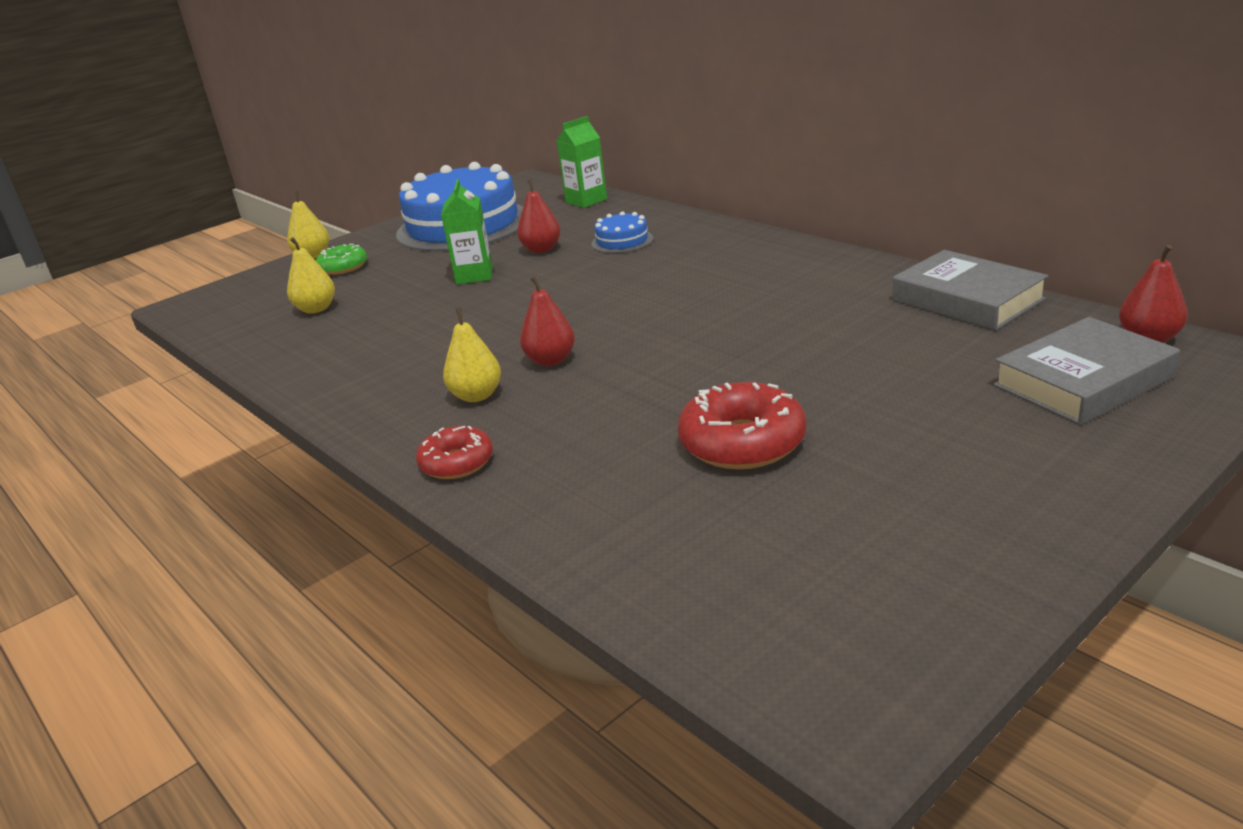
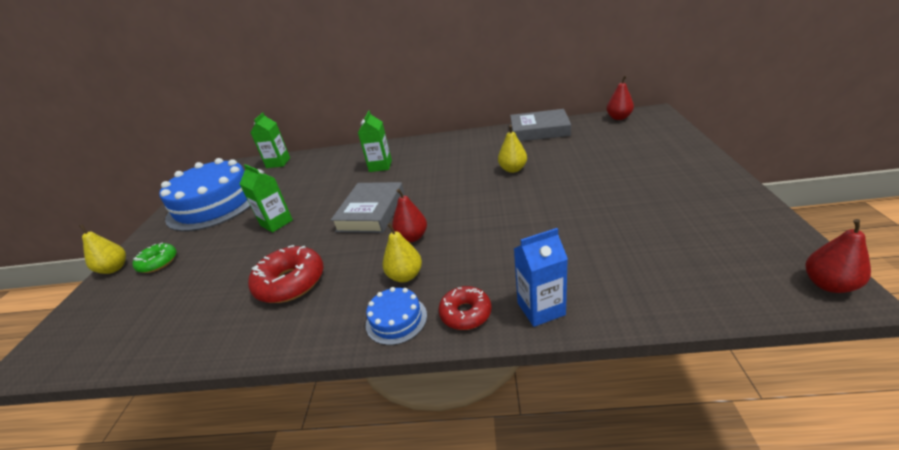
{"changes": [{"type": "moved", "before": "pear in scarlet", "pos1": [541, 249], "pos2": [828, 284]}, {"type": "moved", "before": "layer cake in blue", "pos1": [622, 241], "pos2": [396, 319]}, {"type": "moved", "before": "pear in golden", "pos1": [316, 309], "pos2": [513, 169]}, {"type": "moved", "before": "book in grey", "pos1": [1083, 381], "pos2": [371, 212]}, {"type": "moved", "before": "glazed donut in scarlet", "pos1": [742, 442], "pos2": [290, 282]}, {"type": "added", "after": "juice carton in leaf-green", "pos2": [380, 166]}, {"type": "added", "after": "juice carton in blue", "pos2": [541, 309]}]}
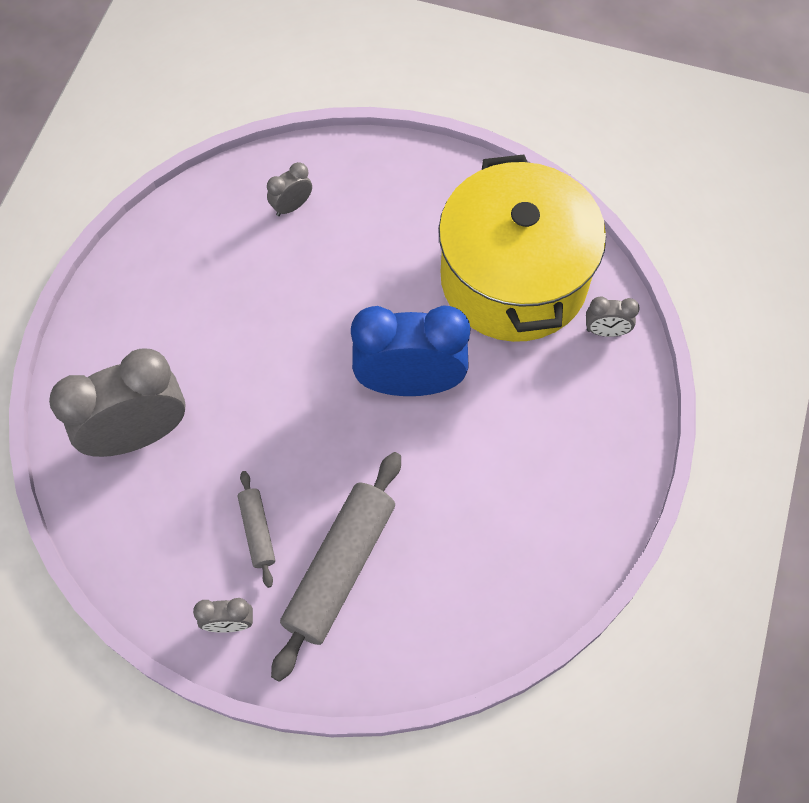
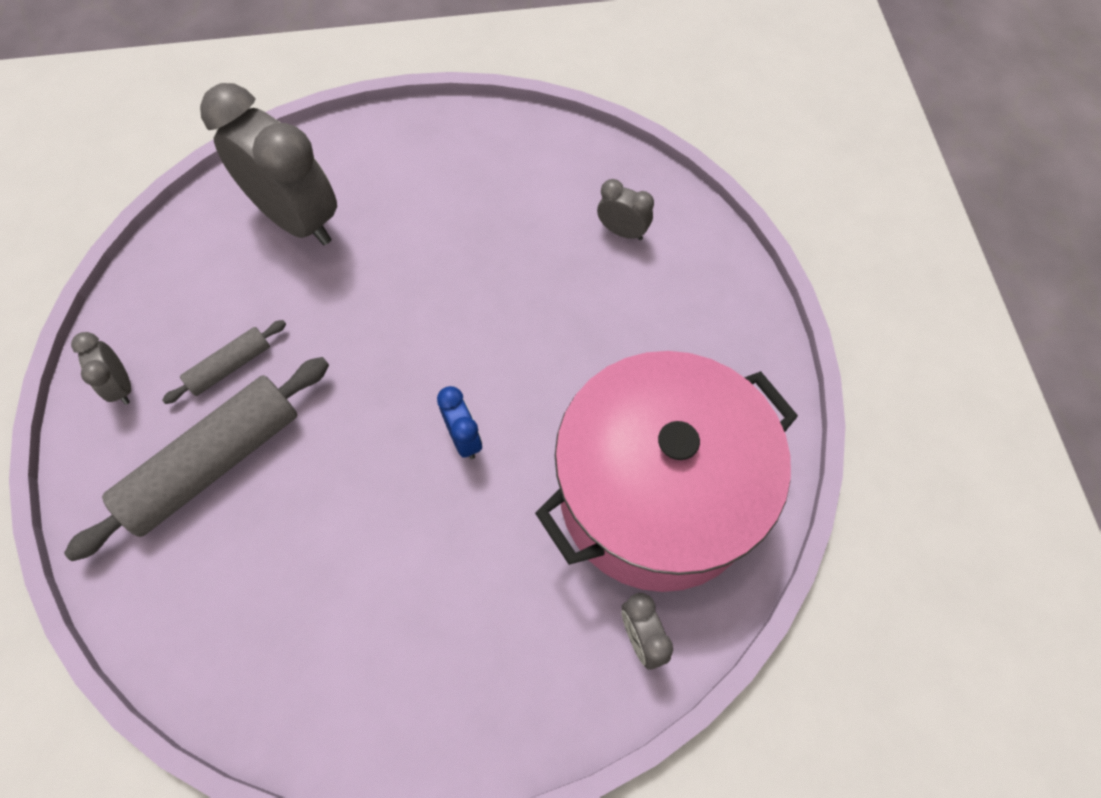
{"changes": [{"type": "recoloured", "before": "cooking pot in golden", "after": "cooking pot in rosy", "pos1": [513, 279], "pos2": [657, 495]}, {"type": "resized", "before": "bedside clock in blue", "pos1": [410, 383], "pos2": [464, 438], "scale": 0.44}, {"type": "turned", "before": "pastry roller in grey", "pos1": [339, 568], "pos2": [214, 462], "turn": -45}]}
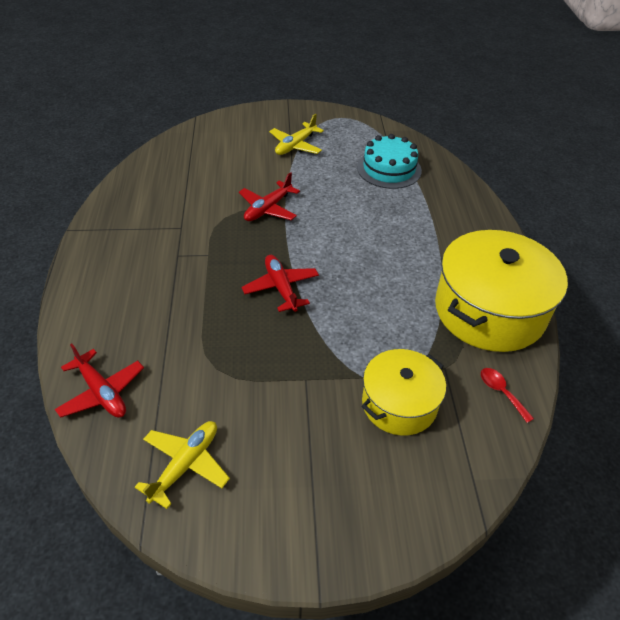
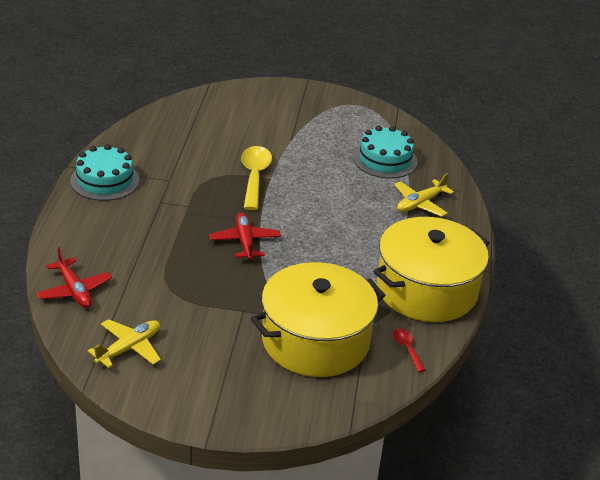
{"changes": [{"type": "moved", "before": "plane in golden", "pos1": [295, 146], "pos2": [420, 204]}, {"type": "replaced", "before": "plane in scarlet", "after": "teaspoon in golden", "pos1": [268, 209], "pos2": [254, 177]}, {"type": "resized", "before": "cooking pot in golden", "pos1": [399, 404], "pos2": [315, 341], "scale": 1.67}, {"type": "added", "after": "layer cake in turquoise", "pos2": [105, 180]}]}
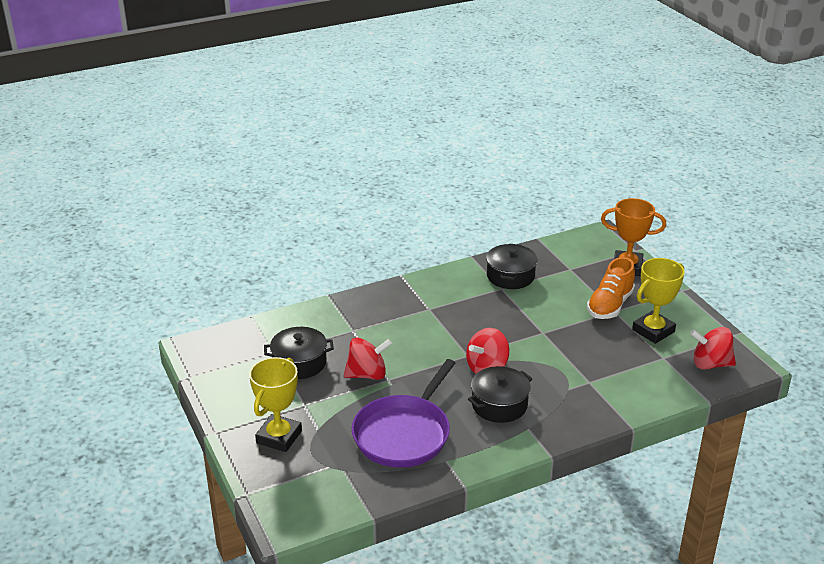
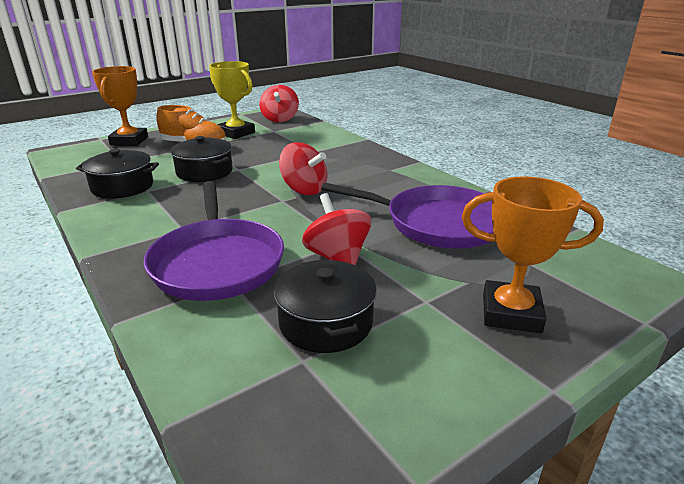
{"changes": [{"type": "recoloured", "before": "award cup in golden", "after": "award cup in orange-coloured", "pos1": [279, 437], "pos2": [511, 313]}, {"type": "moved", "before": "cooking pot in black", "pos1": [499, 405], "pos2": [204, 172]}, {"type": "added", "after": "frying pan in purple", "pos2": [217, 262]}]}
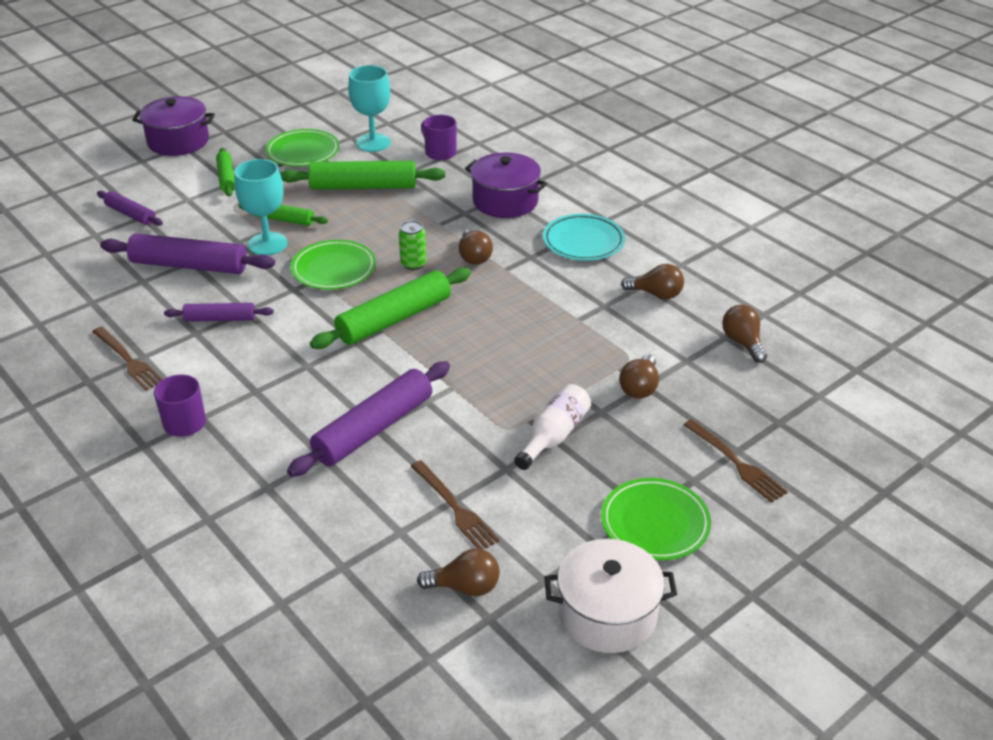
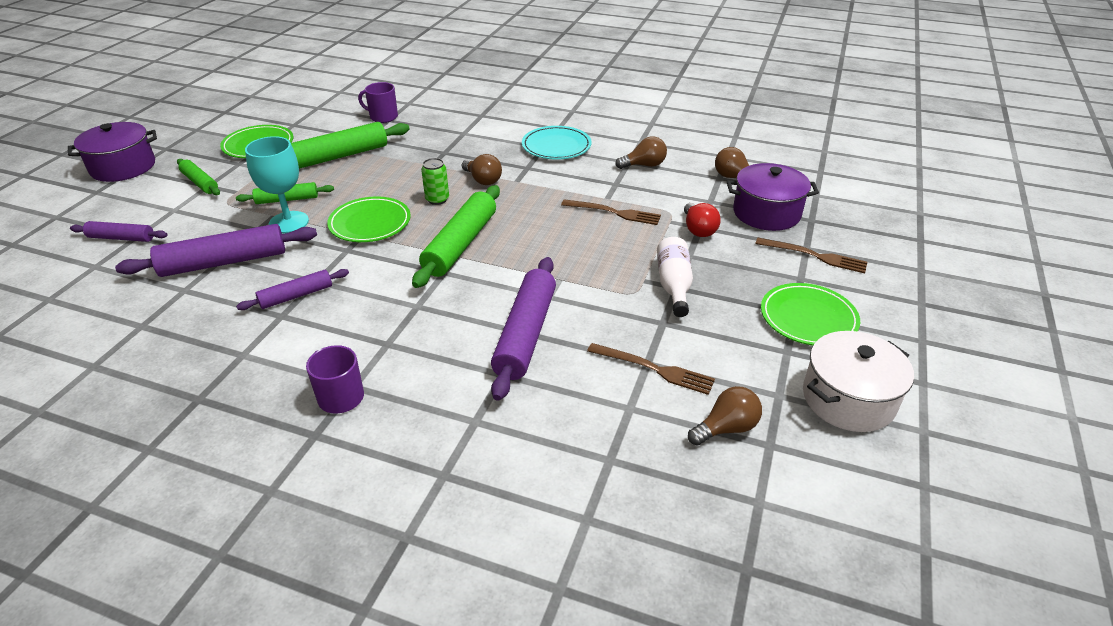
{"changes": [{"type": "removed", "before": "chalice in turquoise", "pos1": [373, 143]}, {"type": "moved", "before": "cooking pot in purple", "pos1": [505, 201], "pos2": [766, 213]}, {"type": "moved", "before": "fork in brown", "pos1": [128, 360], "pos2": [614, 213]}, {"type": "recoloured", "before": "light bulb in brown", "after": "light bulb in scarlet", "pos1": [639, 387], "pos2": [698, 230]}]}
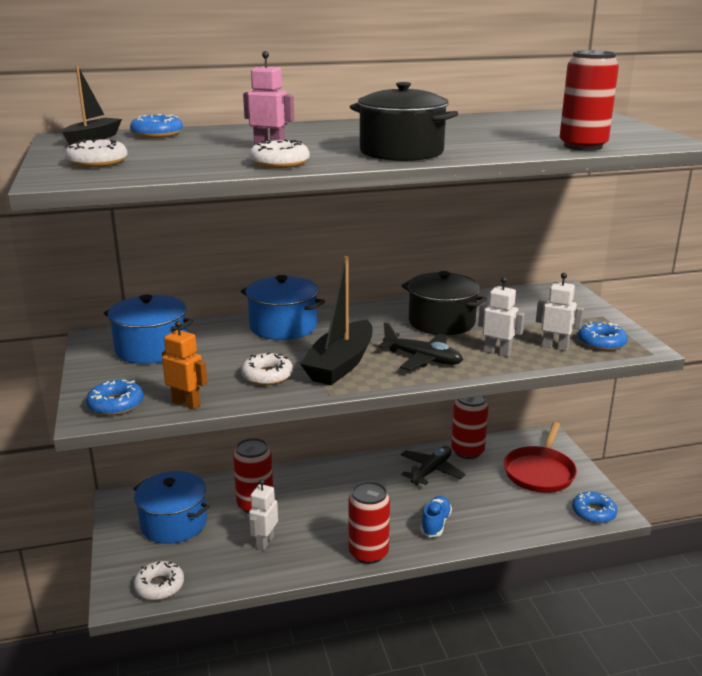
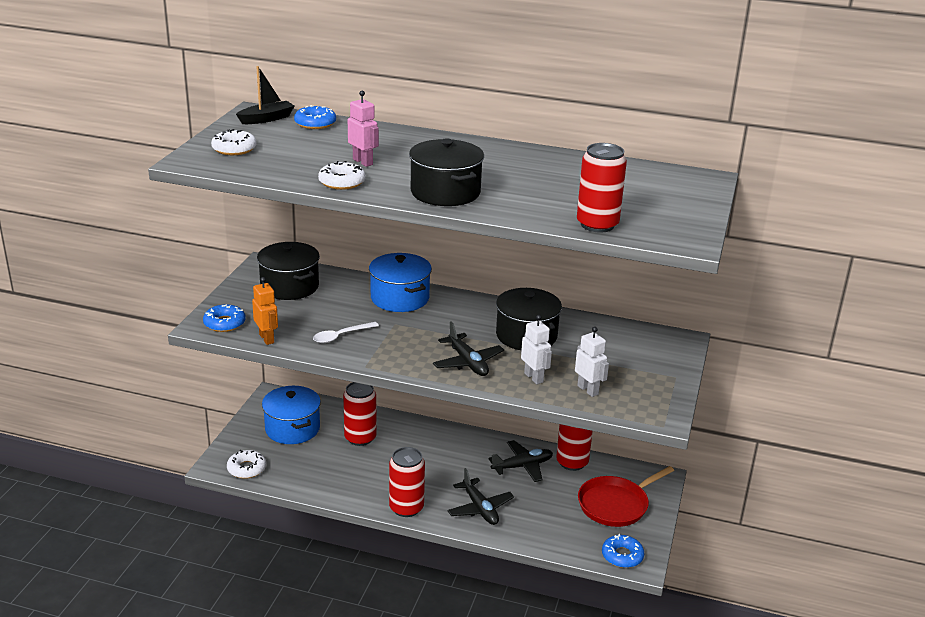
{"changes": [{"type": "removed", "before": "toy boat in black", "pos1": [340, 364]}, {"type": "recoloured", "before": "cooking pot in blue", "after": "cooking pot in black", "pos1": [151, 349], "pos2": [289, 286]}, {"type": "removed", "before": "glazed donut in blue", "pos1": [601, 342]}, {"type": "replaced", "before": "glazed donut in snow-white", "after": "teaspoon in snow-white", "pos1": [267, 376], "pos2": [341, 336]}, {"type": "removed", "before": "toy robot in snow-white", "pos1": [264, 542]}, {"type": "replaced", "before": "lace-up shoe in blue", "after": "plane in black", "pos1": [435, 523], "pos2": [480, 508]}]}
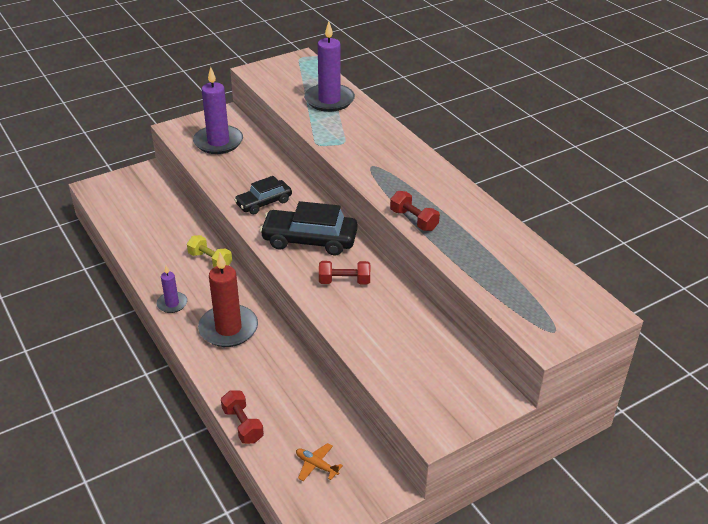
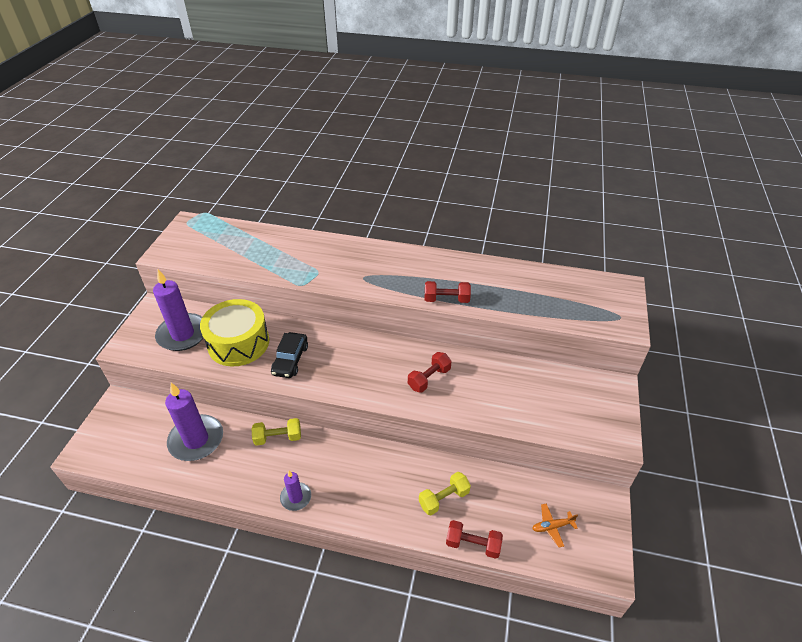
{"changes": [{"type": "moved", "before": "candle in purple", "pos1": [329, 100], "pos2": [196, 440]}, {"type": "removed", "before": "car in black", "pos1": [309, 240]}, {"type": "removed", "before": "candle in scarlet", "pos1": [228, 328]}, {"type": "added", "after": "toy drum in golden", "pos2": [238, 343]}, {"type": "added", "after": "free weight in golden", "pos2": [444, 499]}]}
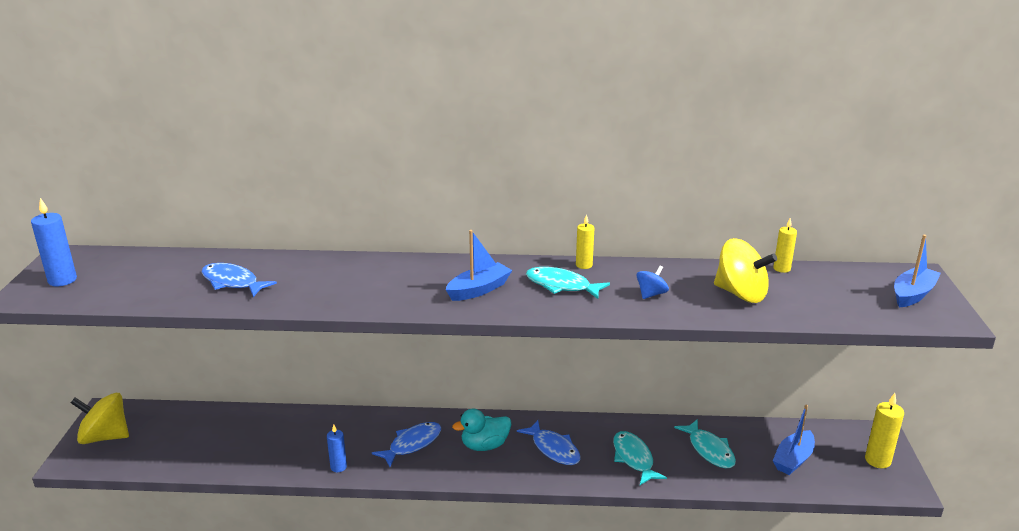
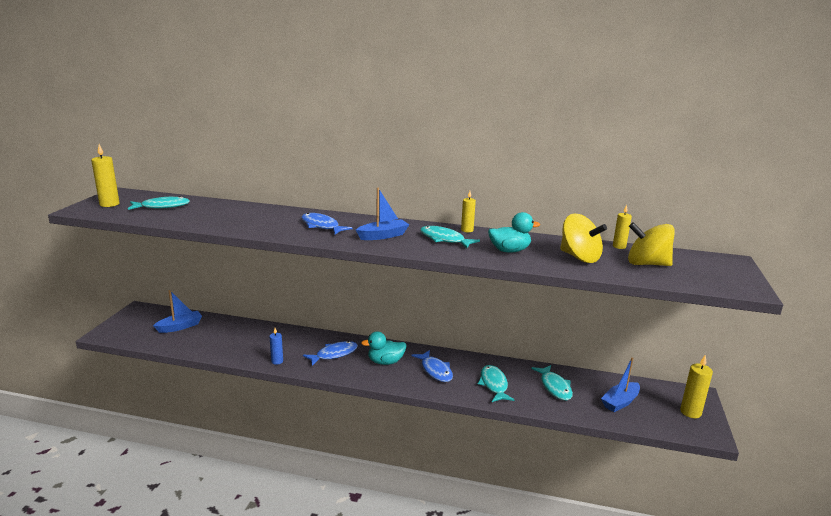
{"changes": [{"type": "recoloured", "before": "candle in blue", "after": "candle in golden", "pos1": [62, 280], "pos2": [109, 204]}, {"type": "moved", "before": "toy boat in blue", "pos1": [912, 294], "pos2": [180, 327]}, {"type": "moved", "before": "toy fish in blue", "pos1": [232, 282], "pos2": [321, 226]}, {"type": "replaced", "before": "toy top in blue", "after": "rubber duck in turquoise", "pos1": [651, 294], "pos2": [509, 251]}, {"type": "moved", "before": "toy top in golden", "pos1": [105, 437], "pos2": [647, 264]}, {"type": "added", "after": "toy fish in turquoise", "pos2": [162, 206]}]}
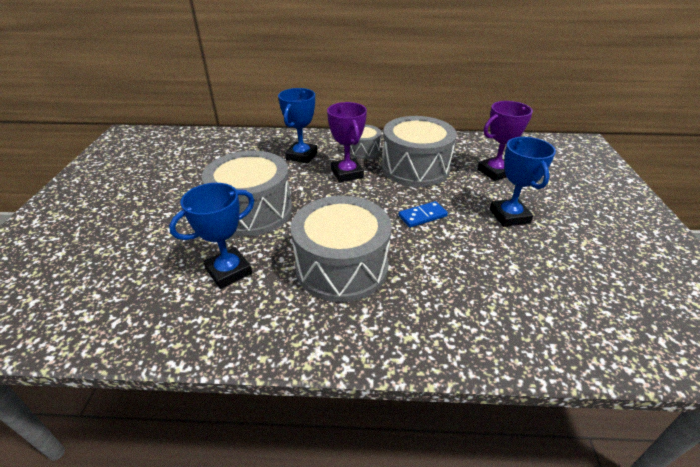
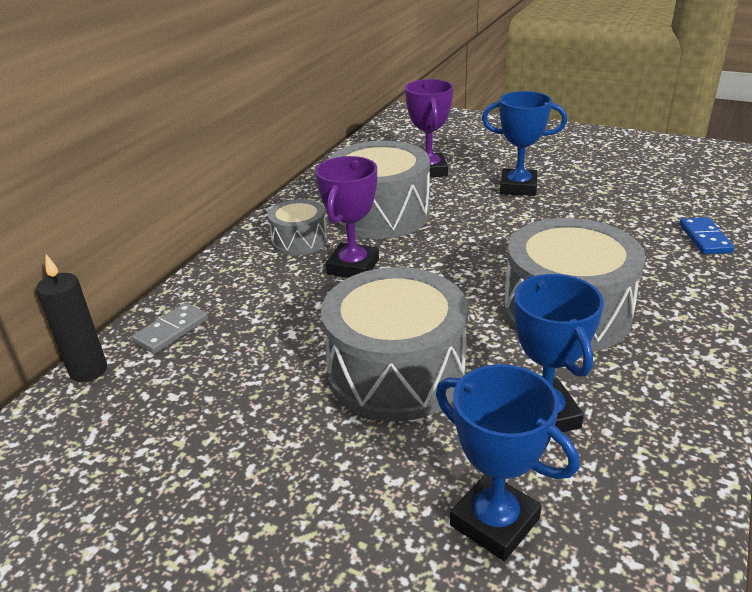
{"changes": [{"type": "moved", "before": "award cup in blue", "pos1": [301, 156], "pos2": [494, 522]}, {"type": "turned", "before": "award cup in purple", "pos1": [347, 173], "pos2": [353, 267], "turn": -75}, {"type": "moved", "before": "domino tile in blue", "pos1": [422, 216], "pos2": [705, 238]}, {"type": "added", "after": "candle in black", "pos2": [88, 371]}, {"type": "added", "after": "domino tile in grey", "pos2": [171, 330]}]}
